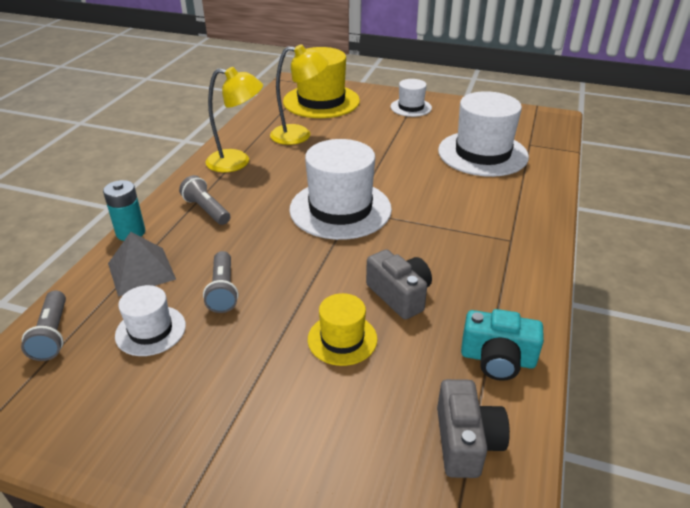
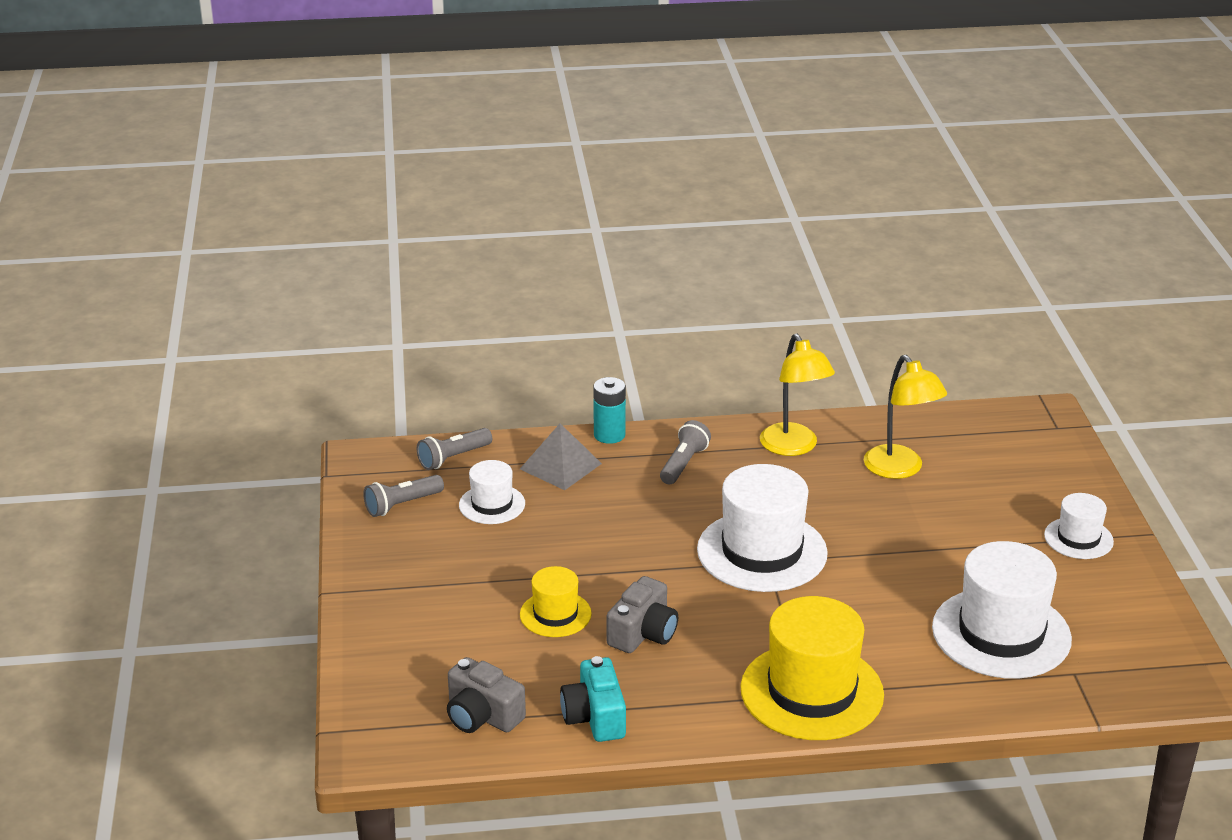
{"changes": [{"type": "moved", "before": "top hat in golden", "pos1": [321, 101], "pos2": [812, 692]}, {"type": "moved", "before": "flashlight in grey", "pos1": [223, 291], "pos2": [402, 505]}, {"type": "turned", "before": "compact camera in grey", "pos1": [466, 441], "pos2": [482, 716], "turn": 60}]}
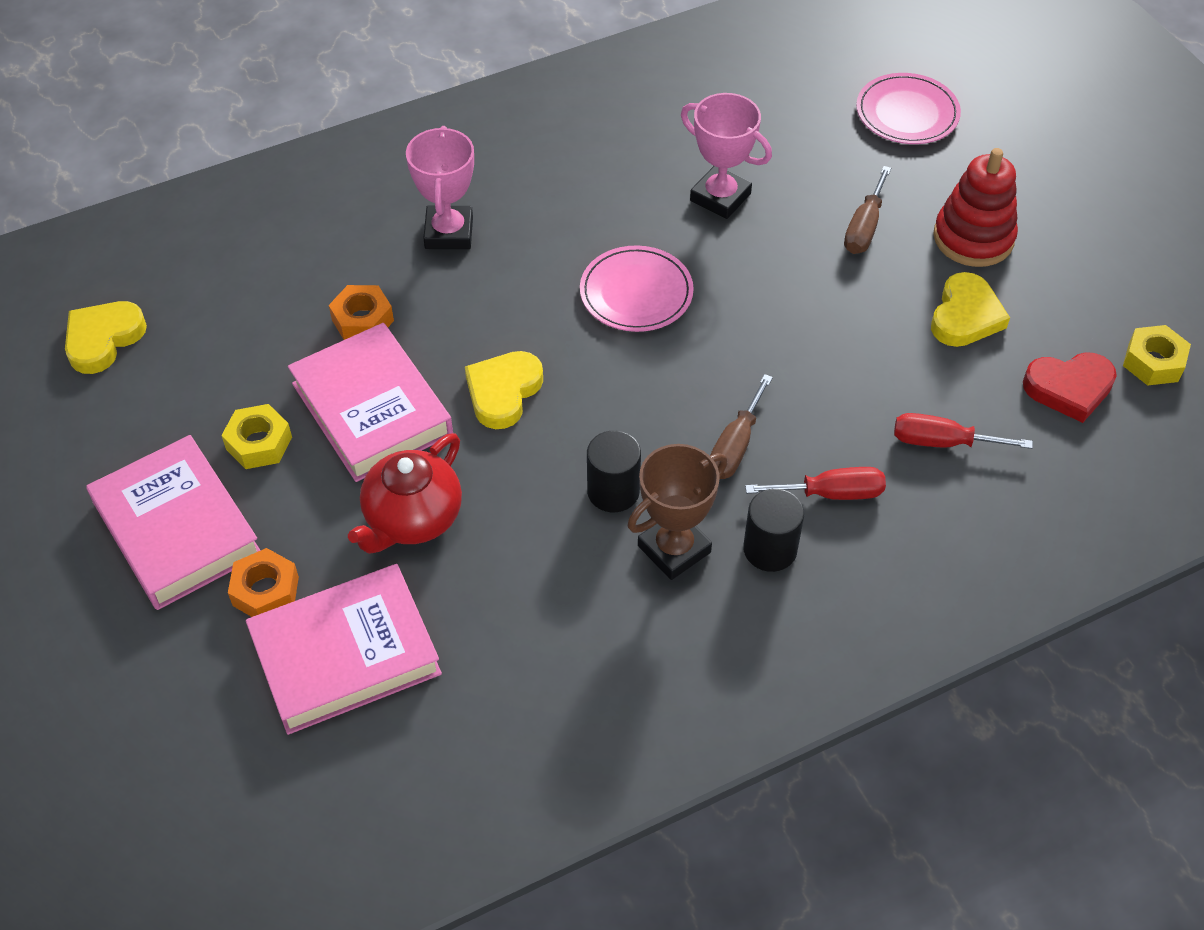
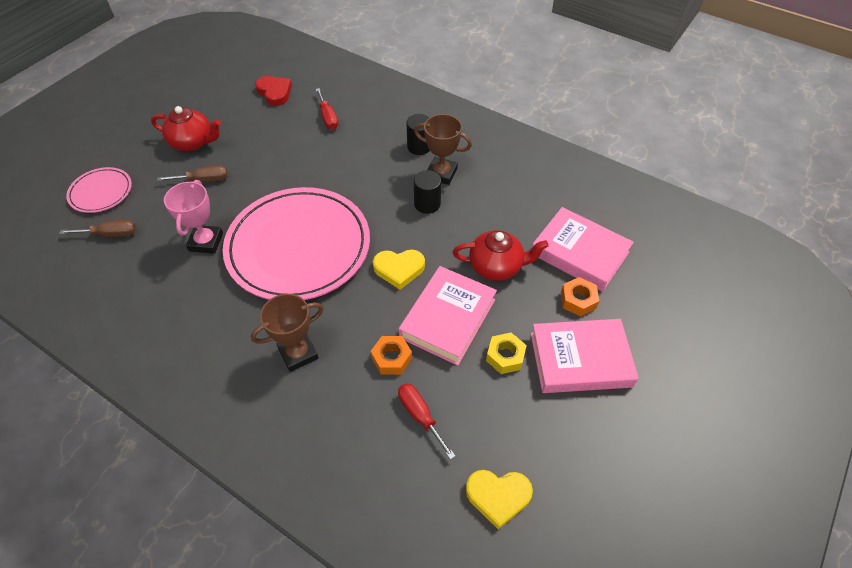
{"changes": [{"type": "recoloured", "before": "award cup in rosy", "after": "award cup in brown", "pos1": [449, 233], "pos2": [298, 353]}, {"type": "replaced", "before": "stacking rings in scarlet", "after": "teapot in scarlet", "pos1": [973, 238], "pos2": [193, 142]}, {"type": "resized", "before": "flat dish in rosy", "pos1": [636, 293], "pos2": [298, 247], "scale": 2.18}, {"type": "removed", "before": "heart shape in golden", "pos1": [965, 316]}, {"type": "removed", "before": "nut in golden", "pos1": [1153, 362]}, {"type": "moved", "before": "screwdriver in brown", "pos1": [735, 446], "pos2": [110, 234]}, {"type": "turned", "before": "book in rosy", "pos1": [177, 529], "pos2": [580, 359], "turn": 60}, {"type": "moved", "before": "screwdriver in scarlet", "pos1": [831, 493], "pos2": [420, 416]}]}
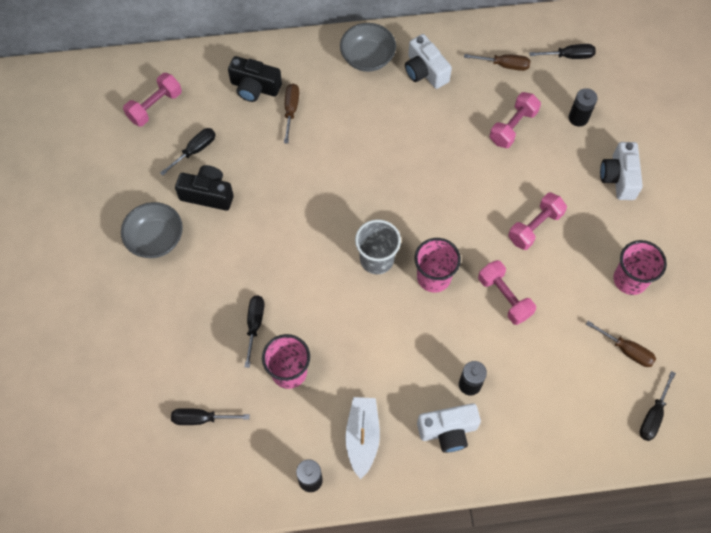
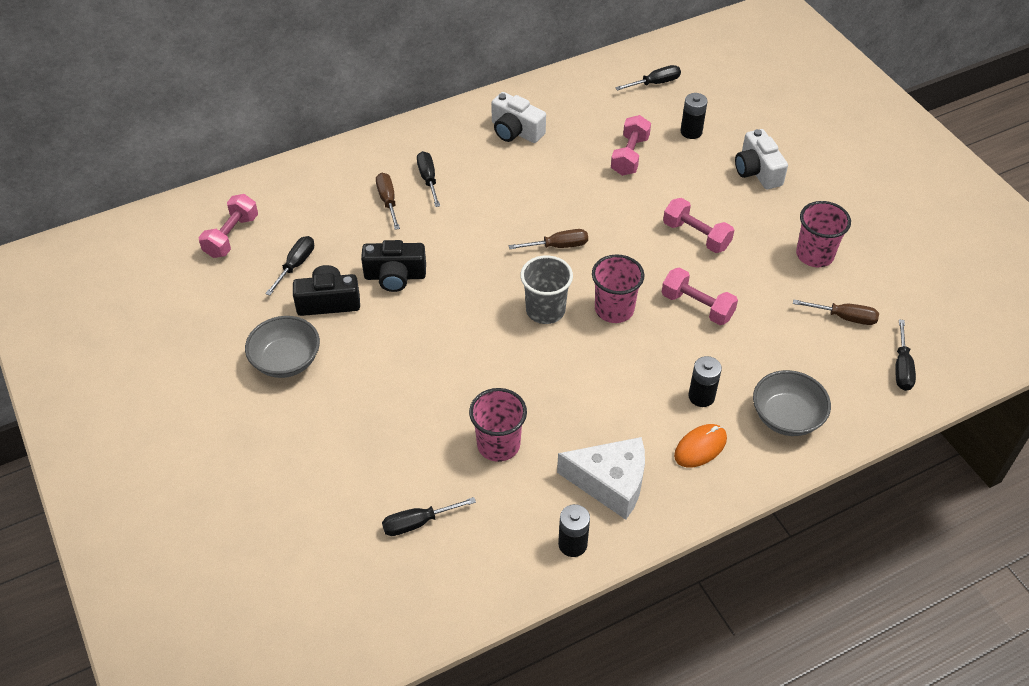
{"changes": [{"type": "moved", "before": "deep dish in grey", "pos1": [367, 58], "pos2": [786, 417]}, {"type": "moved", "before": "screwdriver in brown", "pos1": [504, 65], "pos2": [558, 246]}, {"type": "moved", "before": "compact camera in black", "pos1": [254, 87], "pos2": [395, 276]}, {"type": "turned", "before": "free weight in rosy", "pos1": [535, 227], "pos2": [696, 236], "turn": -75}, {"type": "moved", "before": "screwdriver in black", "pos1": [254, 325], "pos2": [428, 179]}, {"type": "replaced", "before": "toy boat in snow-white", "after": "cheese wedge in snow-white", "pos1": [362, 437], "pos2": [610, 483]}, {"type": "replaced", "before": "compact camera in snow-white", "after": "computer mouse in orange-coloured", "pos1": [448, 431], "pos2": [700, 447]}]}
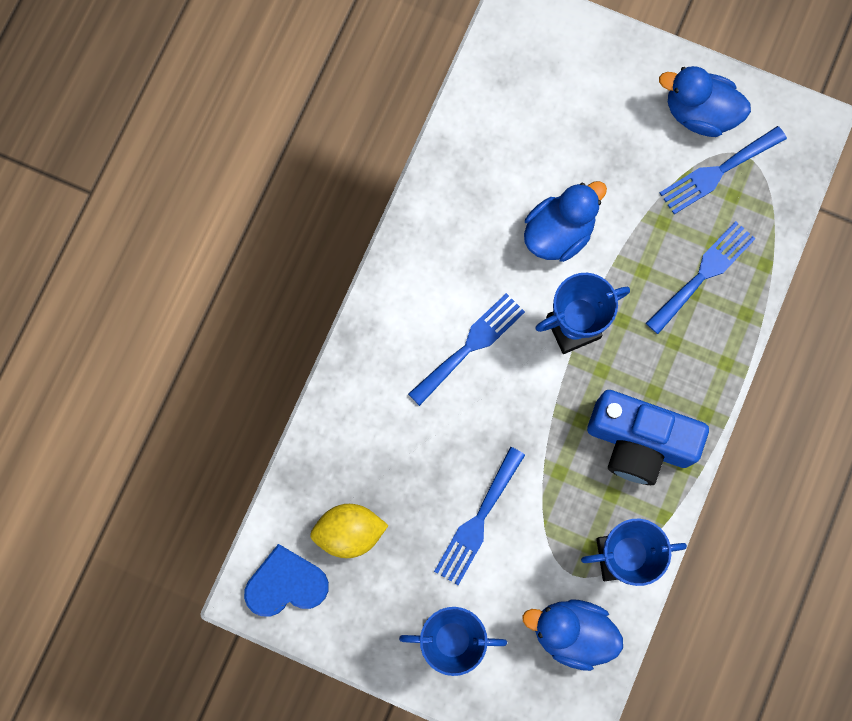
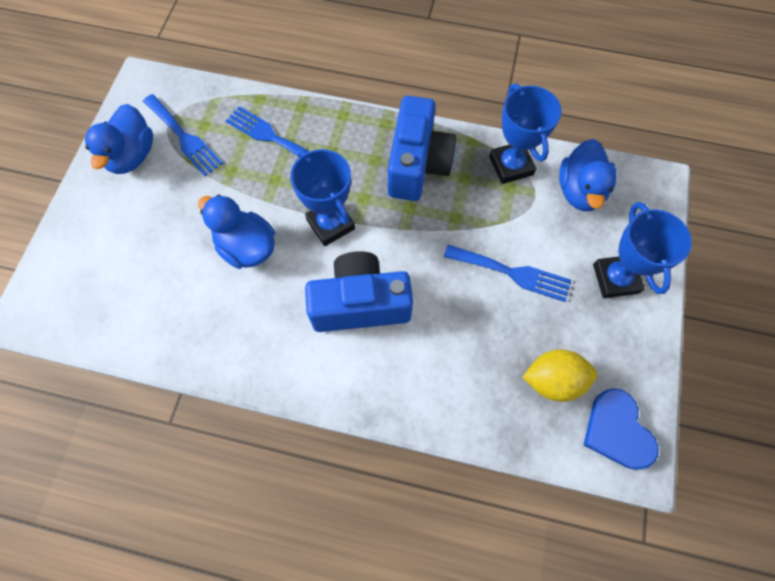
{"changes": [{"type": "replaced", "before": "fork in blue", "after": "compact camera in blue", "pos1": [470, 346], "pos2": [360, 304]}, {"type": "turned", "before": "citrus fruit in golden", "pos1": [349, 532], "pos2": [553, 380], "turn": -75}]}
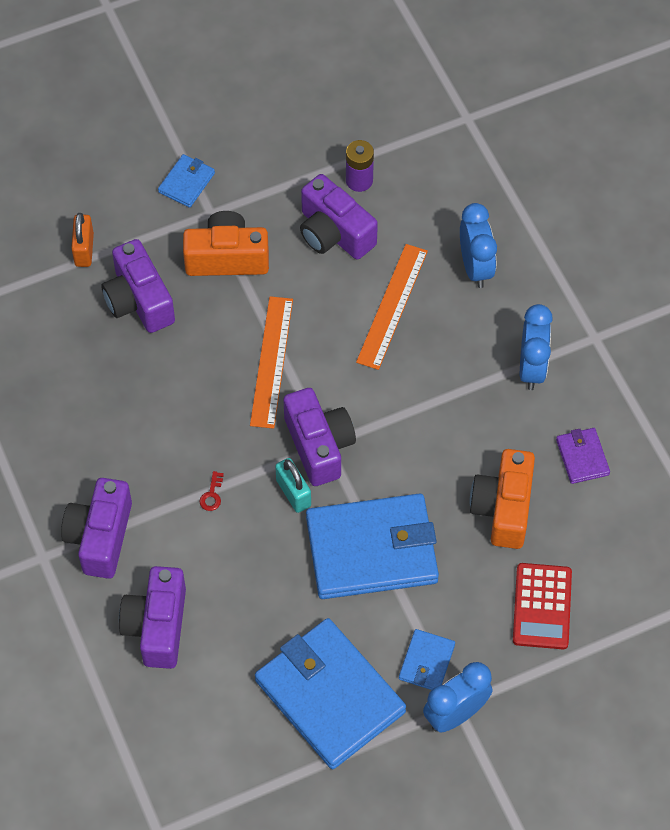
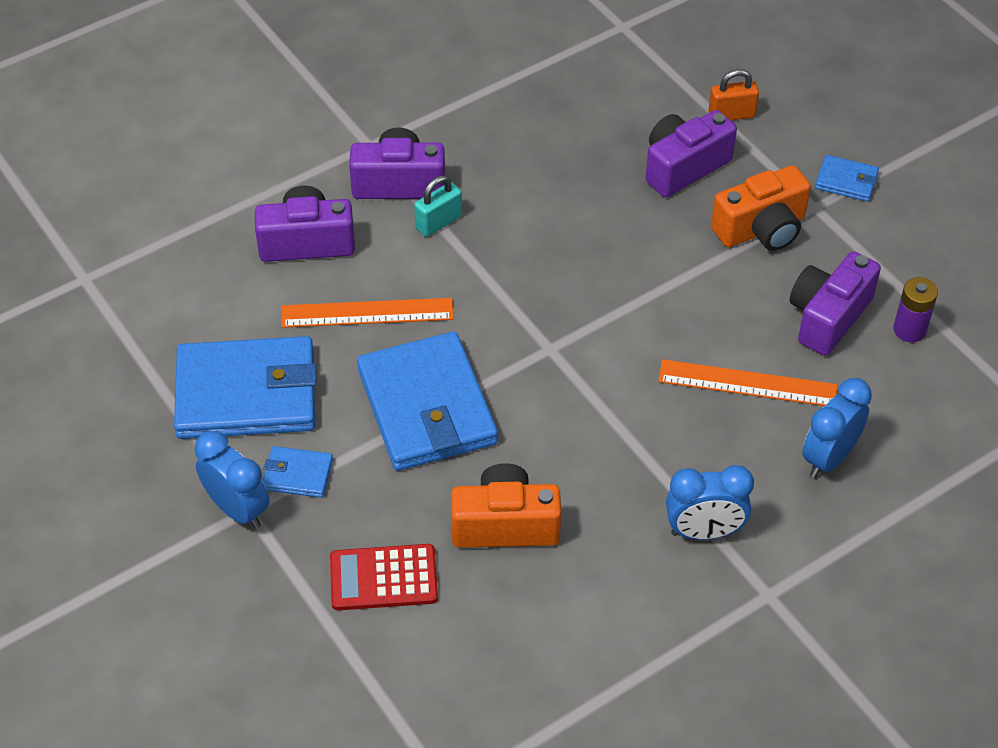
{"changes": [{"type": "turned", "before": "bedside clock in blue", "pos1": [475, 267], "pos2": [829, 457], "turn": 150}, {"type": "turned", "before": "compact camera in orange-coloured", "pos1": [227, 258], "pos2": [761, 229], "turn": 75}, {"type": "moved", "before": "ruler in orange-coloured", "pos1": [271, 361], "pos2": [367, 312]}, {"type": "removed", "before": "compact camera in purple", "pos1": [319, 445]}, {"type": "removed", "before": "billfold in purple", "pos1": [582, 457]}, {"type": "moved", "before": "lock in turquoise", "pos1": [293, 493], "pos2": [438, 222]}, {"type": "removed", "before": "latchkey in scarlet", "pos1": [212, 495]}, {"type": "turned", "before": "billfold in blue", "pos1": [330, 696], "pos2": [246, 394], "turn": 45}]}
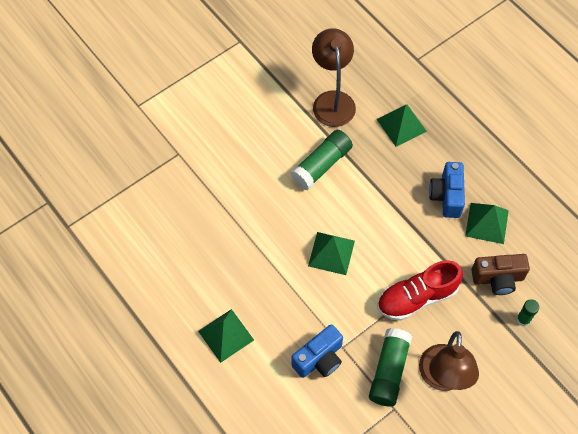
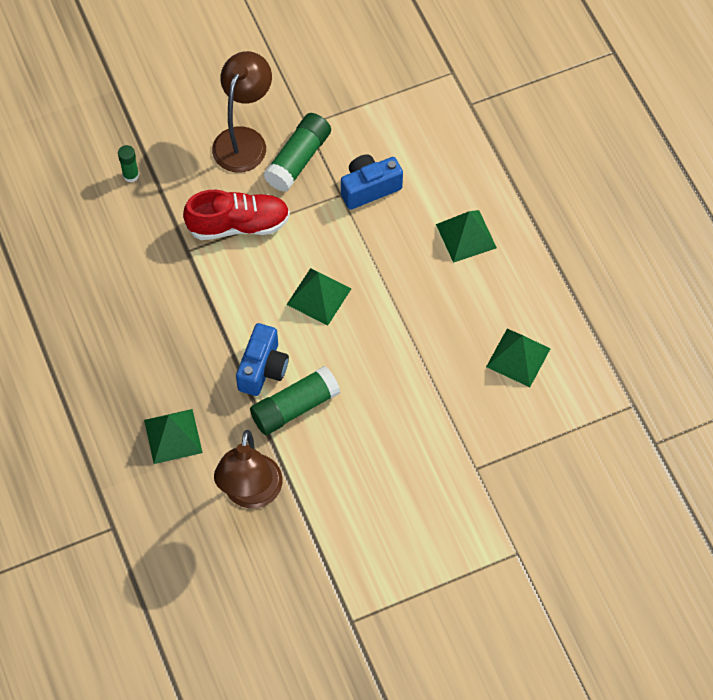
{"changes": [{"type": "moved", "before": "compact camera in blue", "pos1": [446, 196], "pos2": [263, 369]}, {"type": "moved", "before": "pyramid shape in leaf-green", "pos1": [486, 223], "pos2": [518, 357]}, {"type": "removed", "before": "compact camera in brown", "pos1": [498, 279]}]}
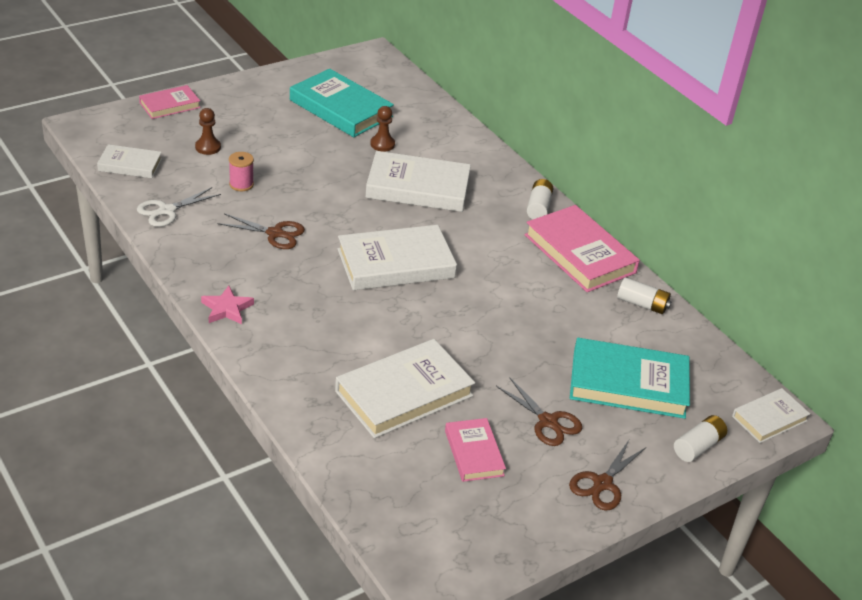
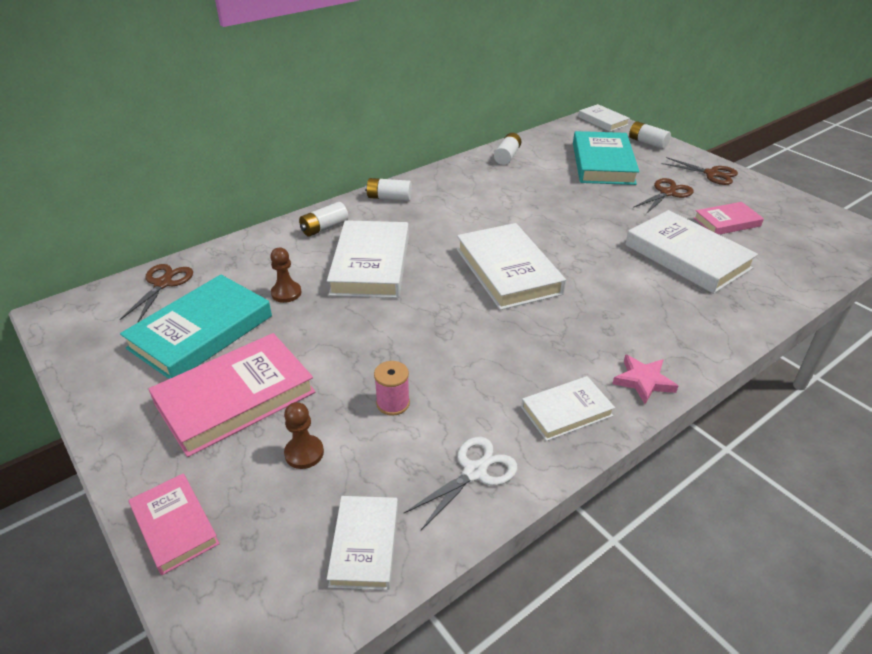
{"changes": [{"type": "turned", "before": "scissors in snow-white", "pos1": [167, 211], "pos2": [474, 472], "turn": -90}, {"type": "moved", "before": "book in rosy", "pos1": [579, 254], "pos2": [235, 398]}, {"type": "moved", "before": "scissors in brown", "pos1": [275, 233], "pos2": [163, 284]}, {"type": "added", "after": "AA battery in snow-white", "pos2": [324, 228]}, {"type": "added", "after": "book in snow-white", "pos2": [566, 411]}]}
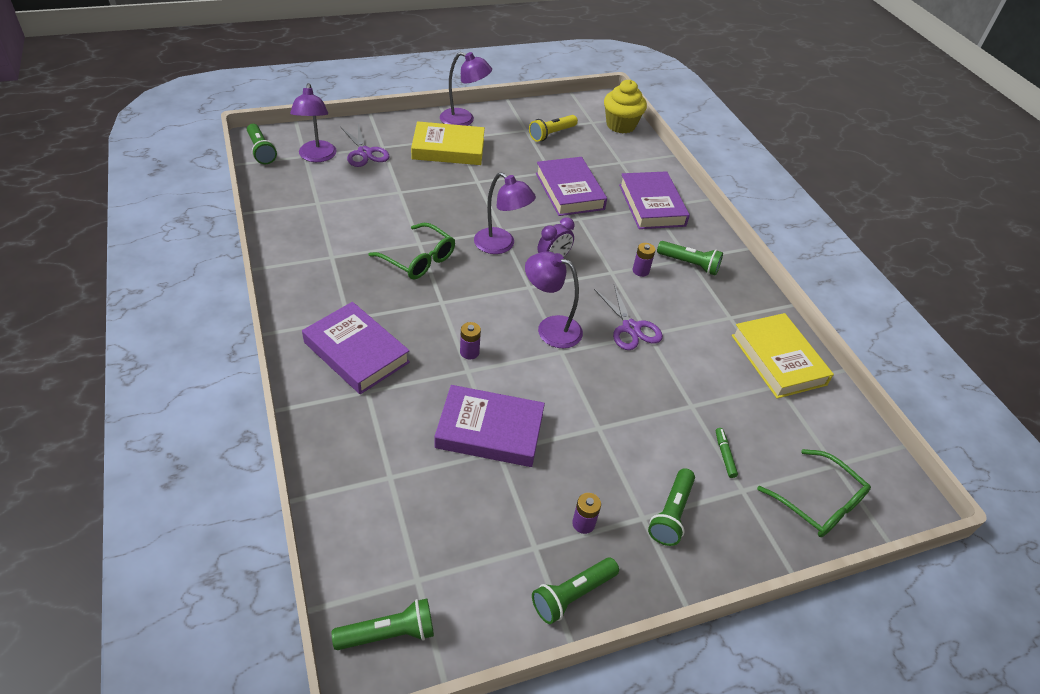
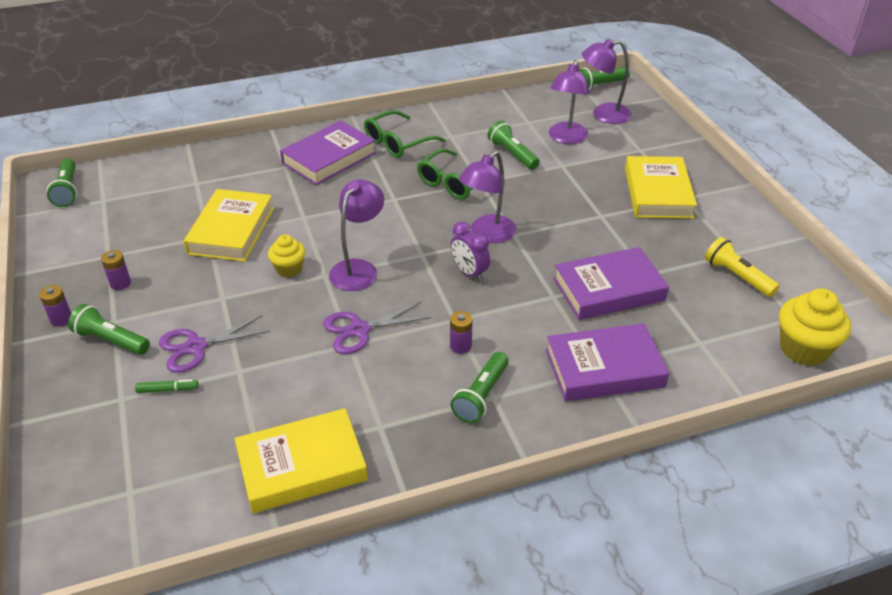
{"changes": [{"type": "moved", "before": "reading lamp in purple", "pos1": [464, 120], "pos2": [566, 138]}, {"type": "moved", "before": "scissors in purple", "pos1": [364, 152], "pos2": [196, 347]}, {"type": "moved", "before": "AA battery in purple", "pos1": [469, 352], "pos2": [61, 319]}, {"type": "recoloured", "before": "book in purple", "after": "book in golden", "pos1": [490, 430], "pos2": [231, 231]}, {"type": "moved", "before": "spectacles in leaf-green", "pos1": [819, 503], "pos2": [397, 143]}, {"type": "moved", "before": "flashlight in leaf-green", "pos1": [572, 595], "pos2": [512, 154]}, {"type": "added", "after": "cupcake in golden", "pos2": [289, 269]}]}
